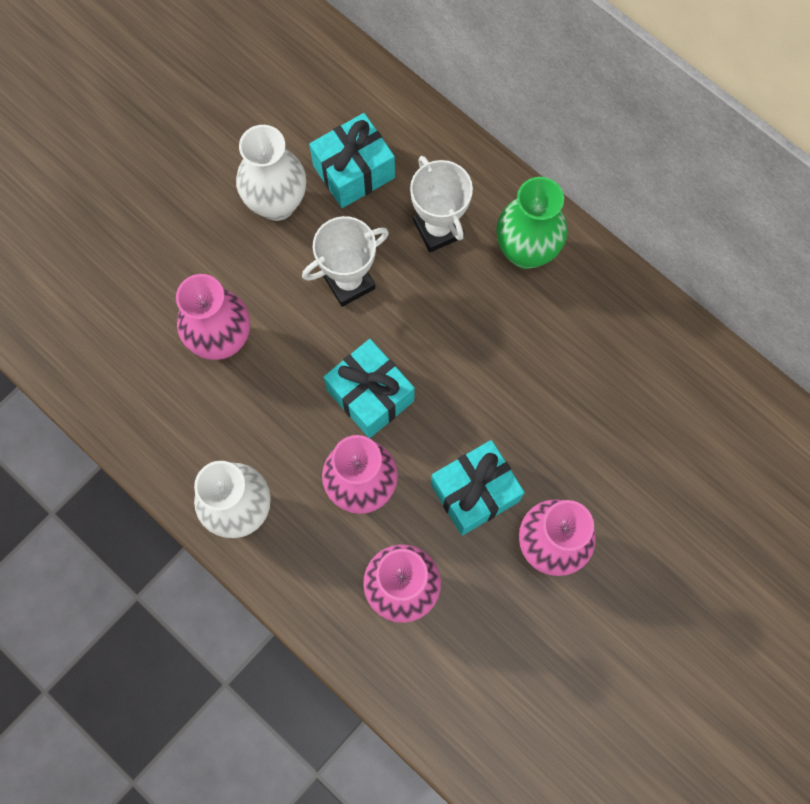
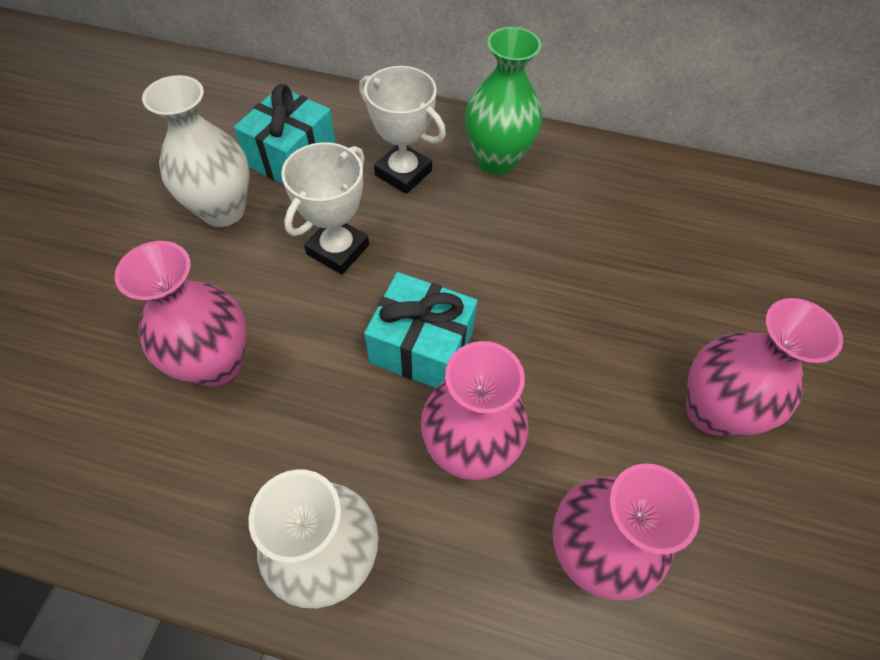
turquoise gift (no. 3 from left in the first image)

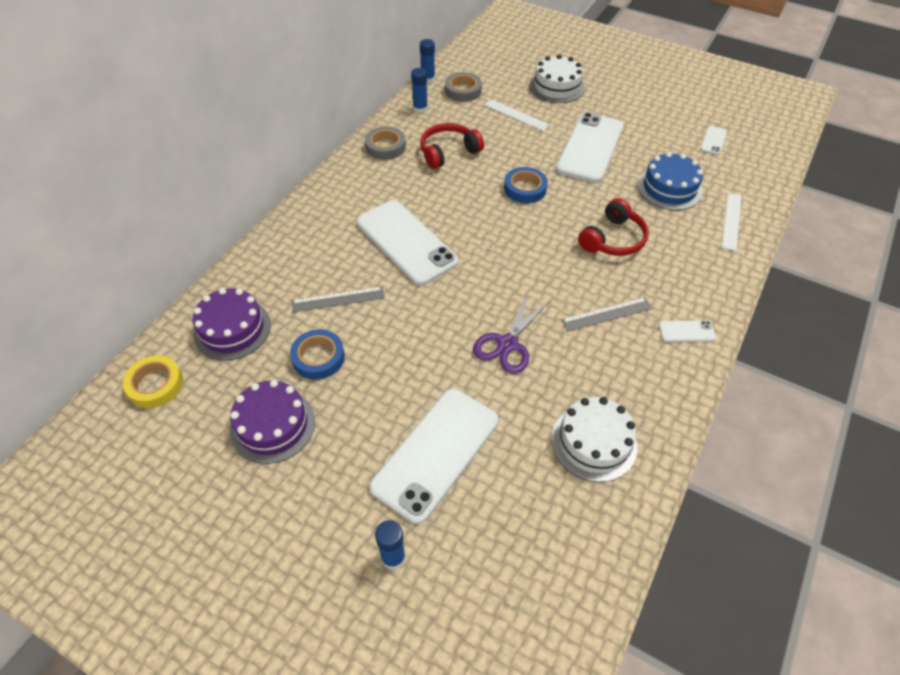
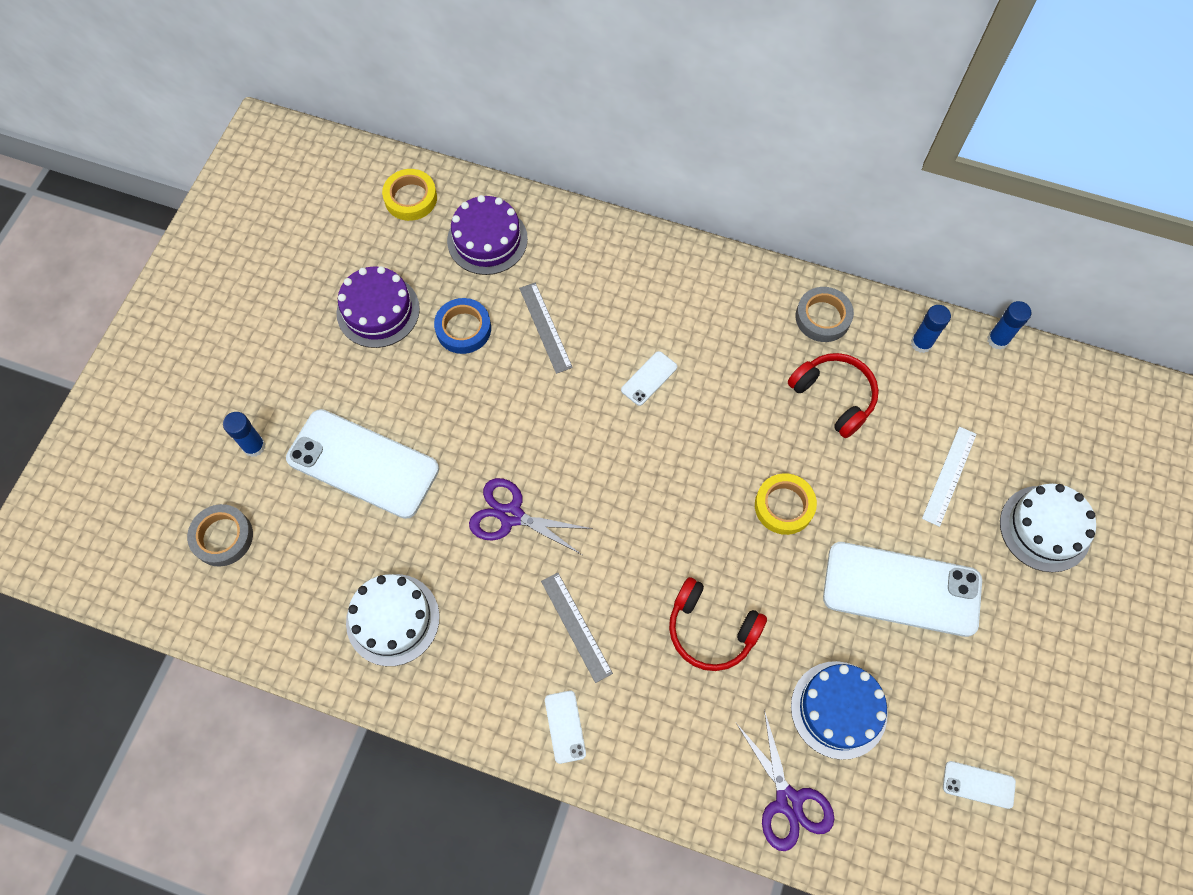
grey tape (no. 1 from left); purple scissors (no. 2 from left); yellow tape (no. 2 from left); white phone (no. 3 from left)

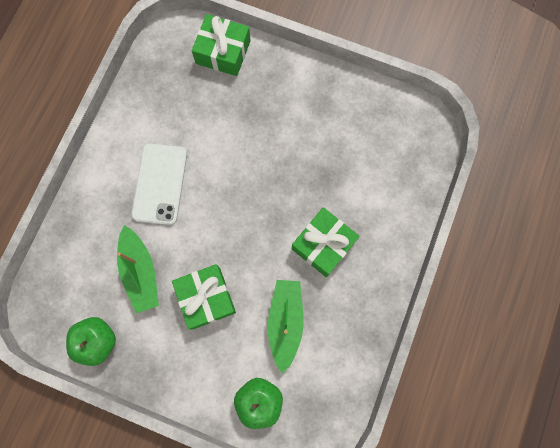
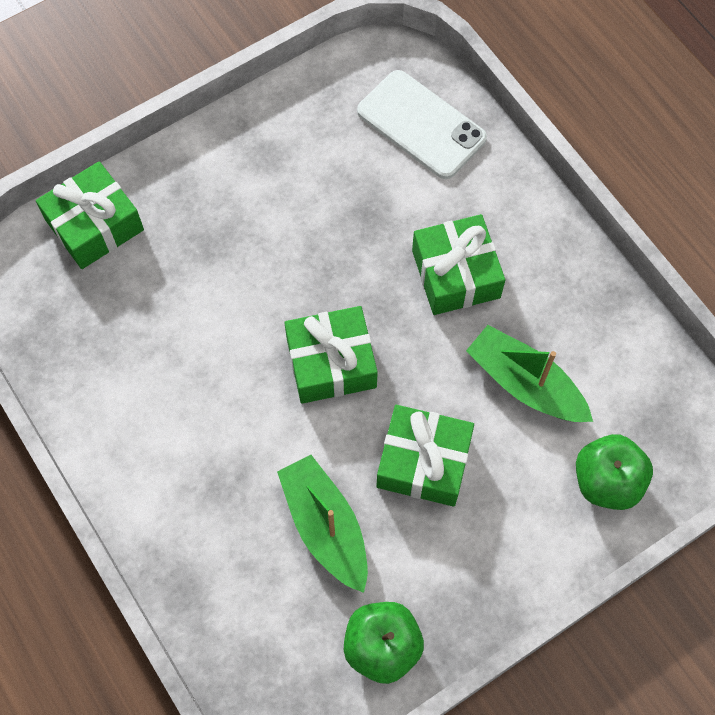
green gift (no. 2 from left); white phone; green boat (no. 1 from left)

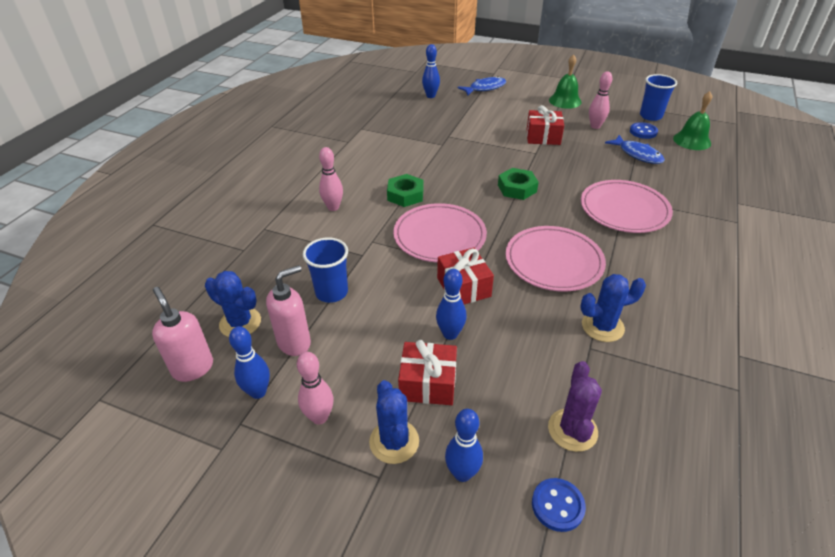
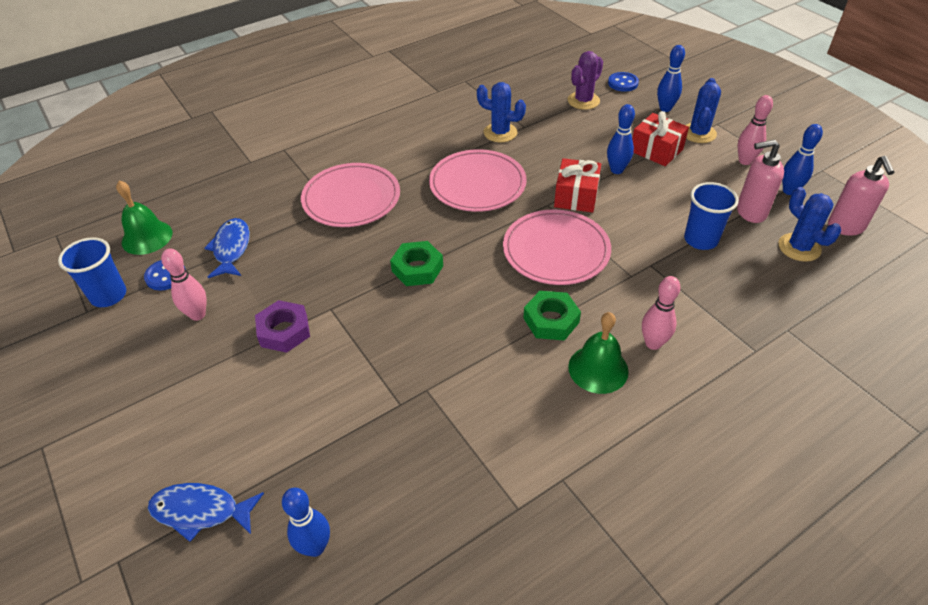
green bell (no. 2 from left); purple nut

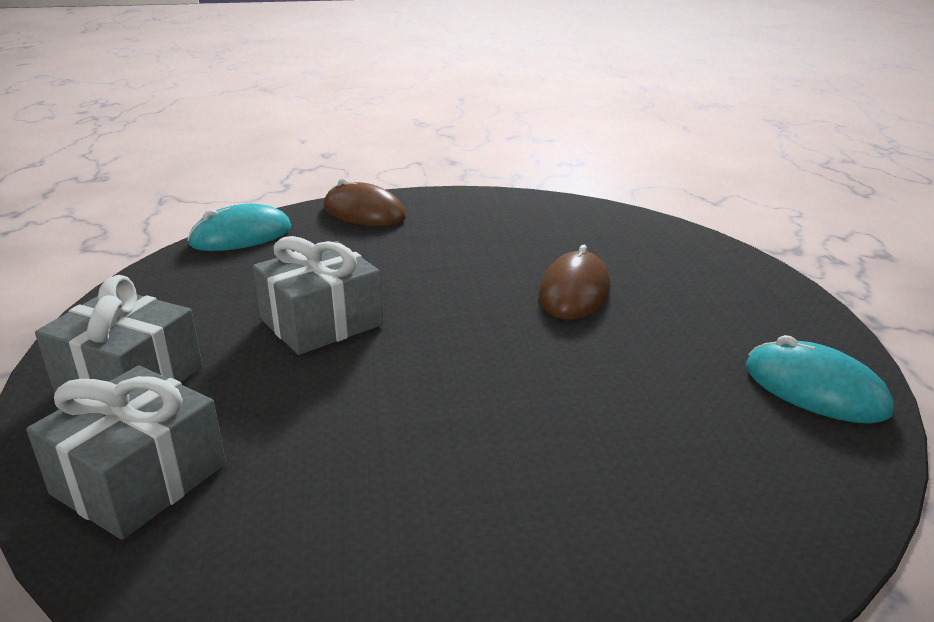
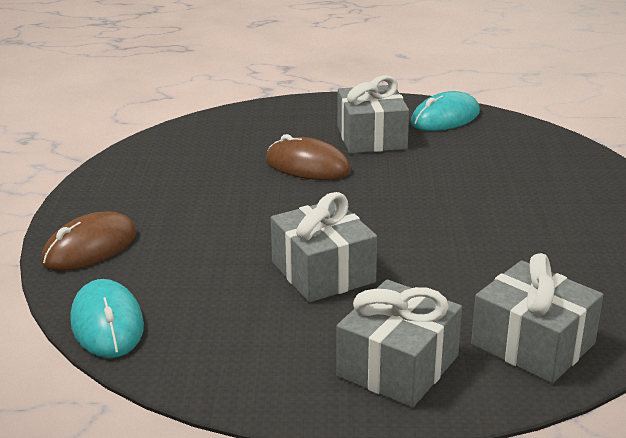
grey gift (no. 2 from left)

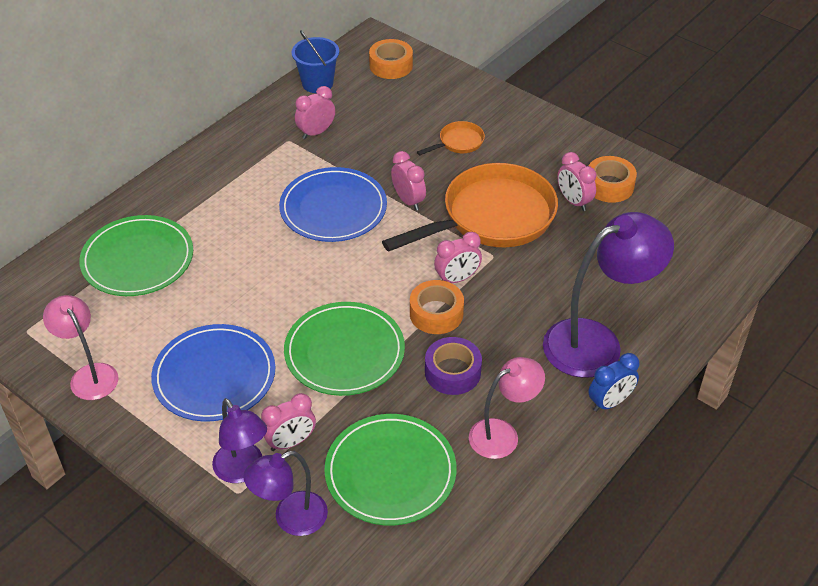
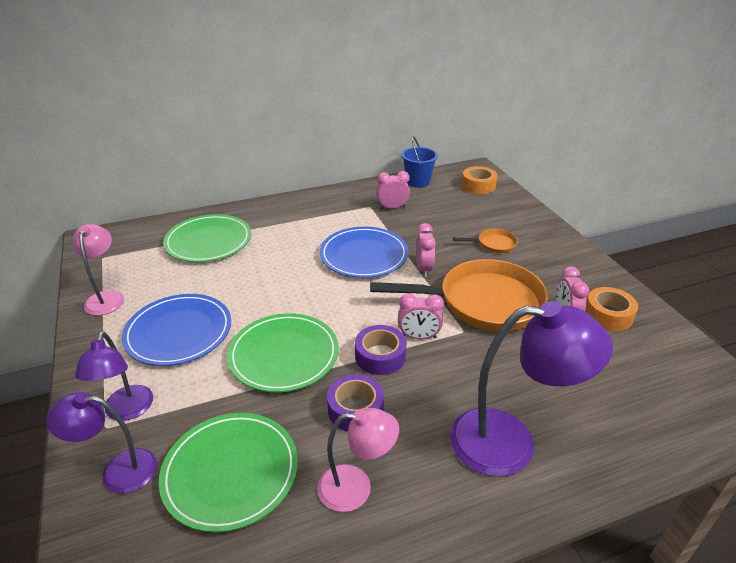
pink clock (no. 1 from left in the first image); blue clock; purple tape (no. 2 from left)

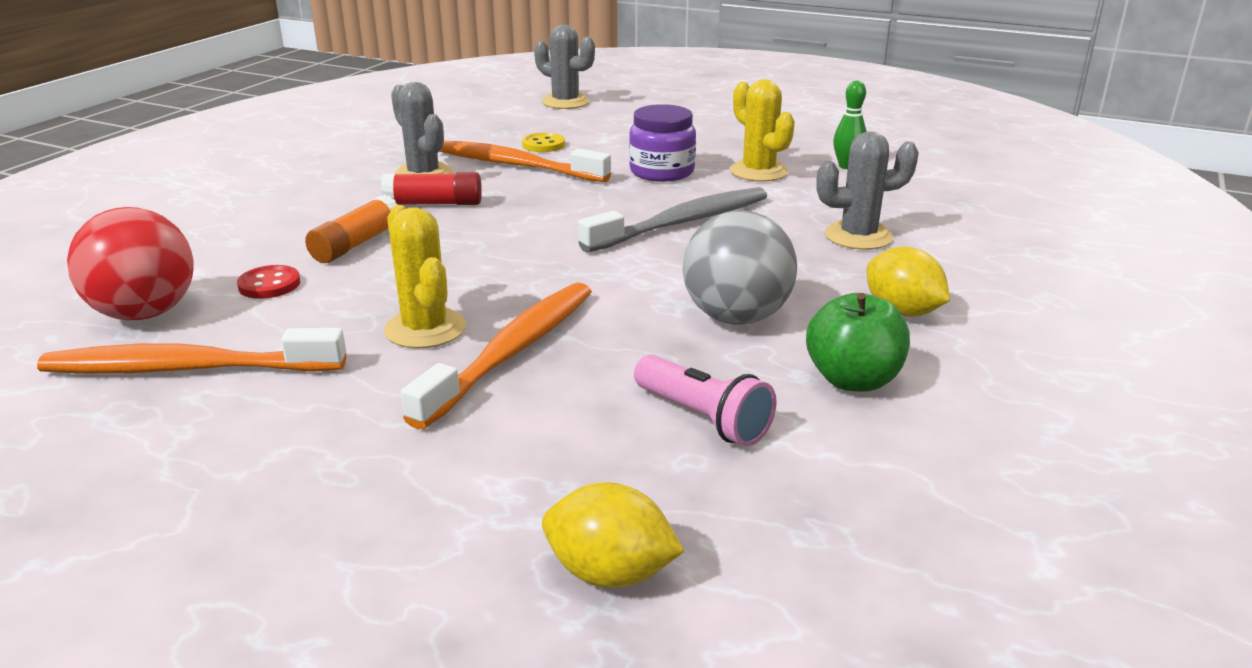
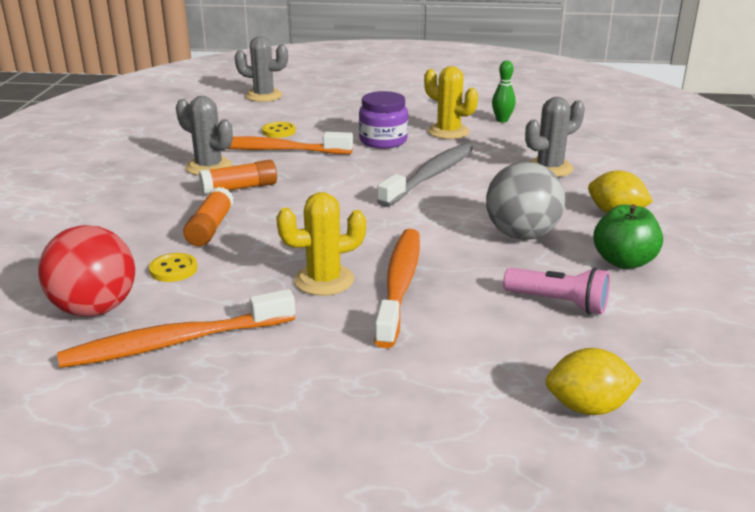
yellow button (no. 1 from left); orange glue stick (no. 2 from left); yellow cactus (no. 1 from left)

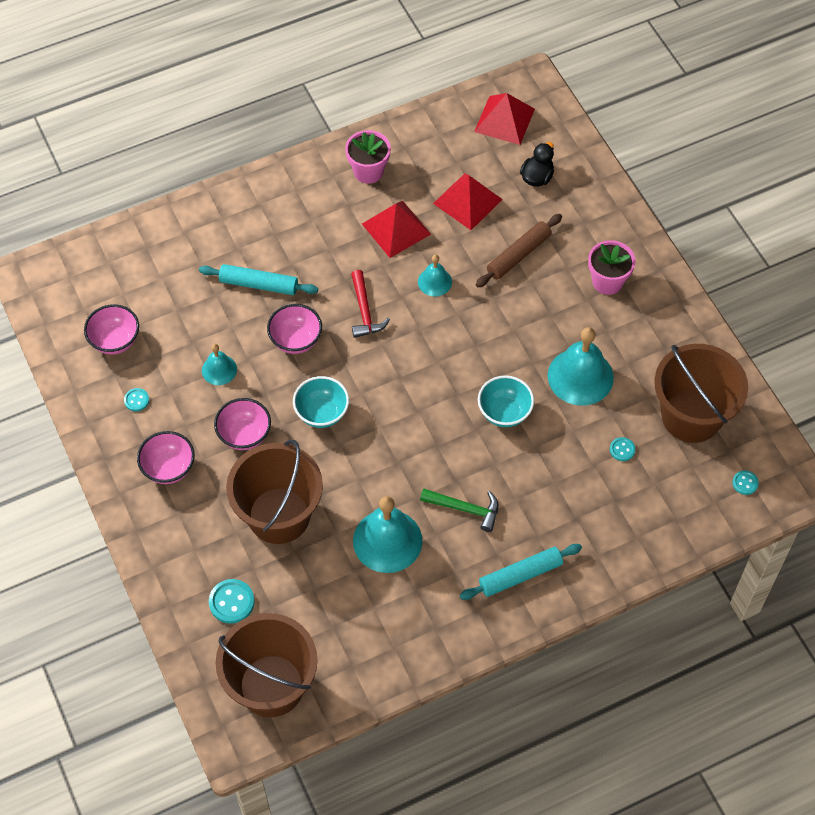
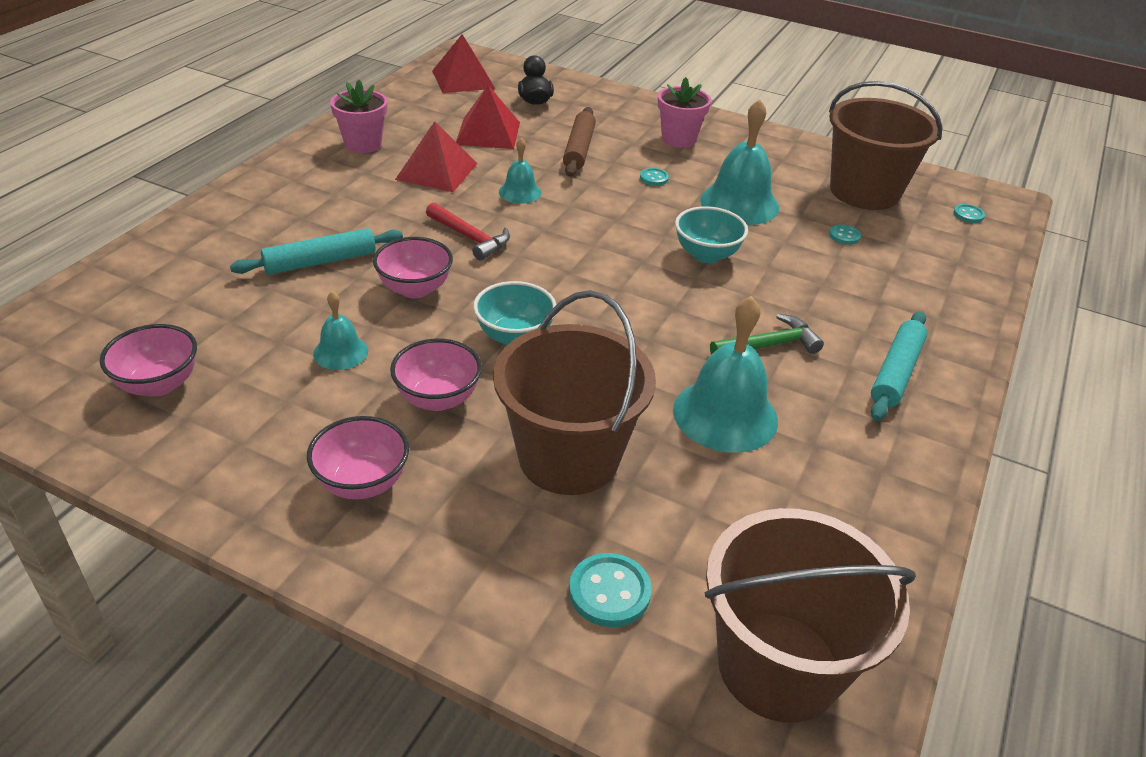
turquoise button (no. 2 from left)

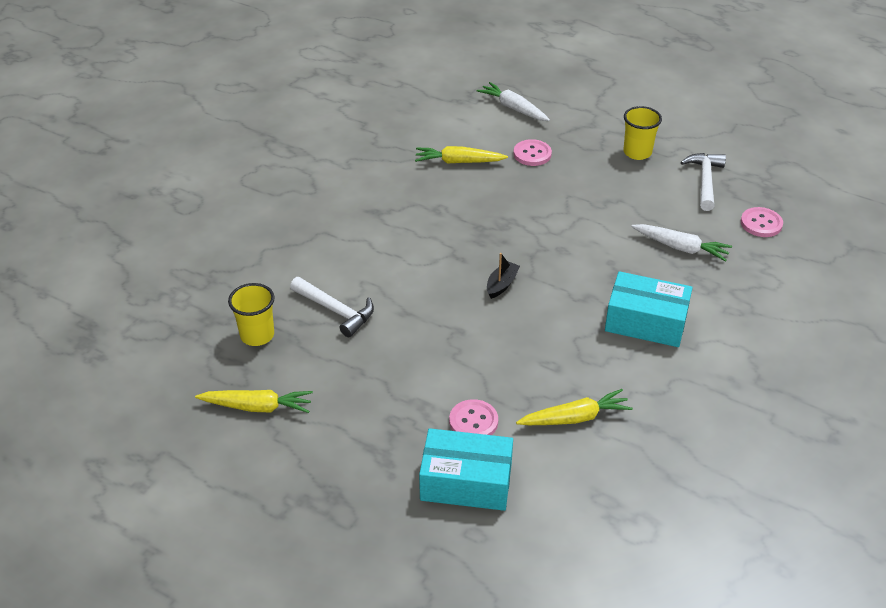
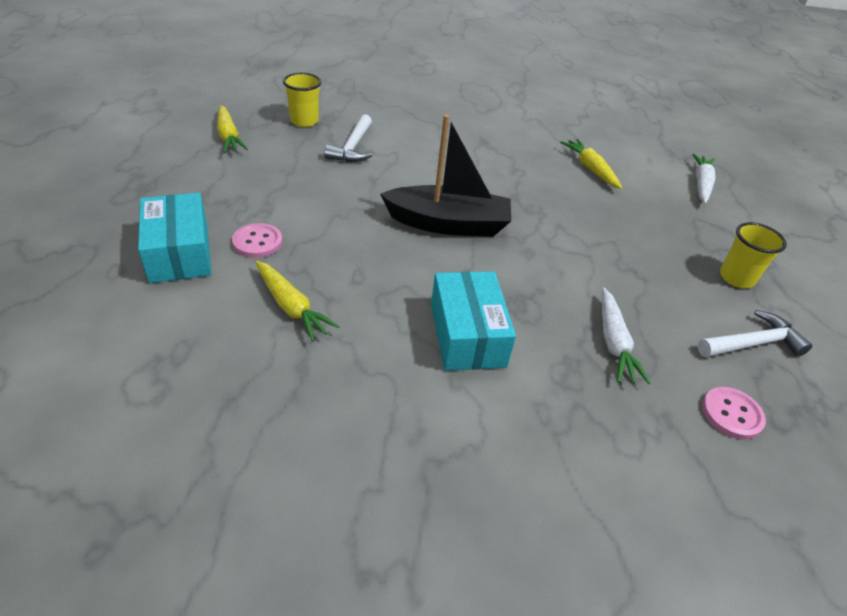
pink button (no. 2 from left in the first image); black boat

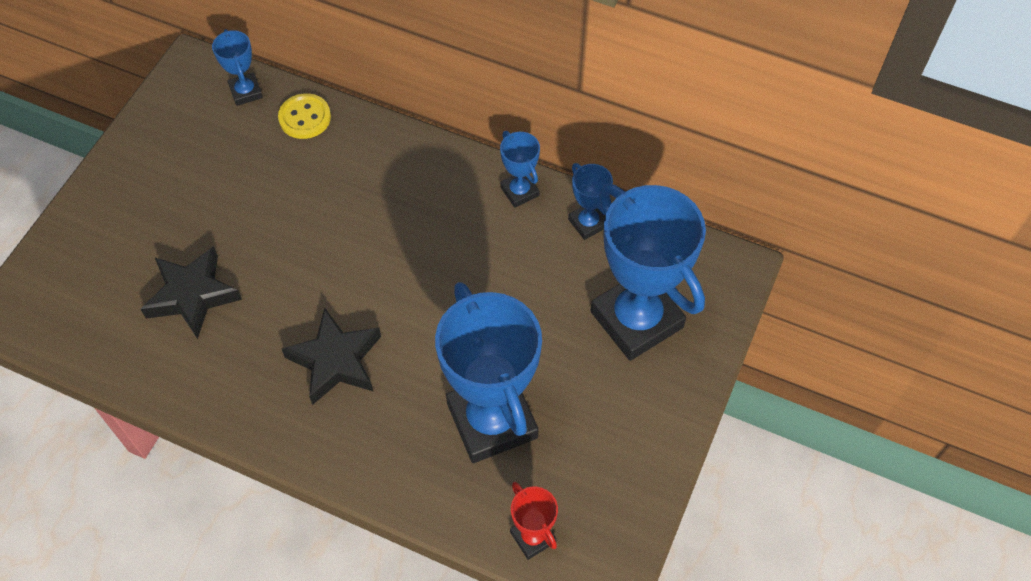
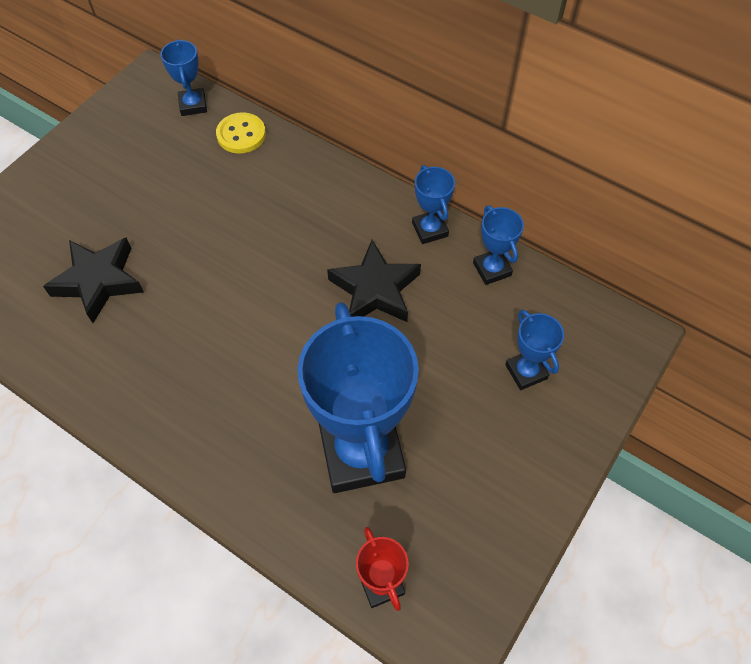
black star (no. 2 from left); blue trophy (no. 5 from left)

